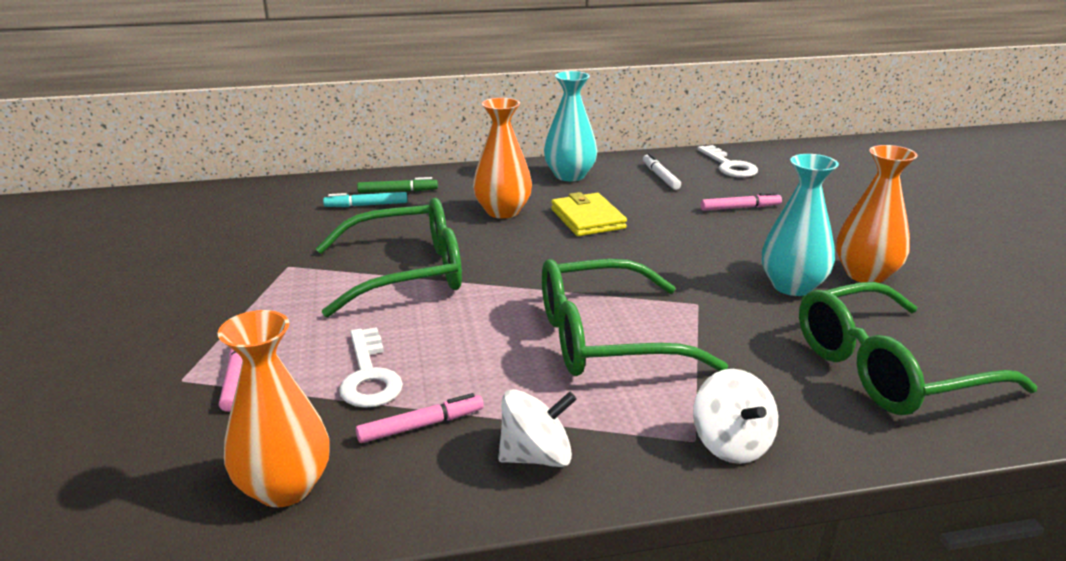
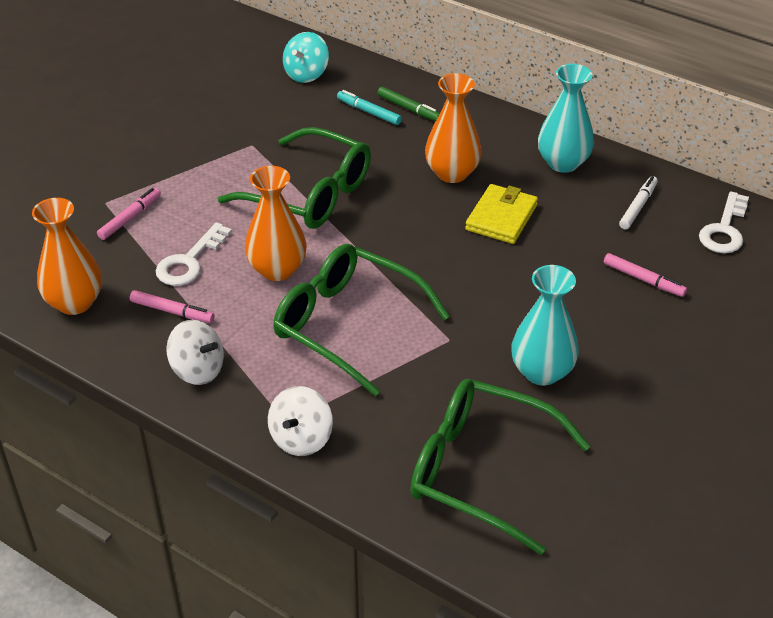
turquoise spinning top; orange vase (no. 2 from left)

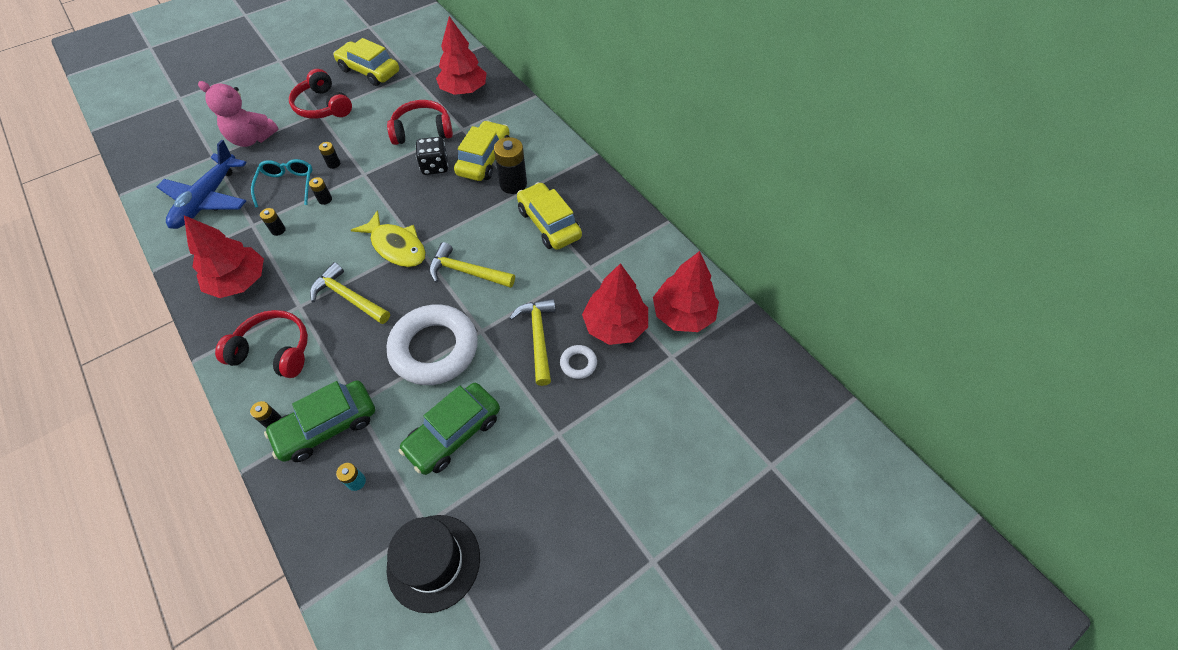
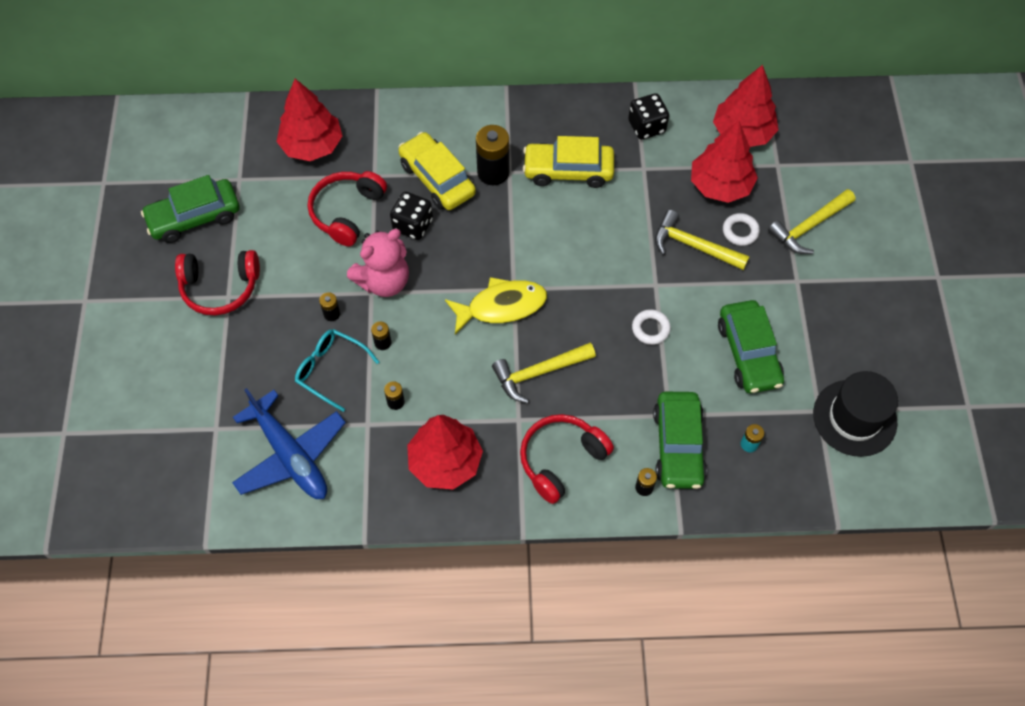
black dice (no. 2 from left); pink teddy bear; yellow hammer (no. 3 from left); green car (no. 1 from left); white ring (no. 1 from left)

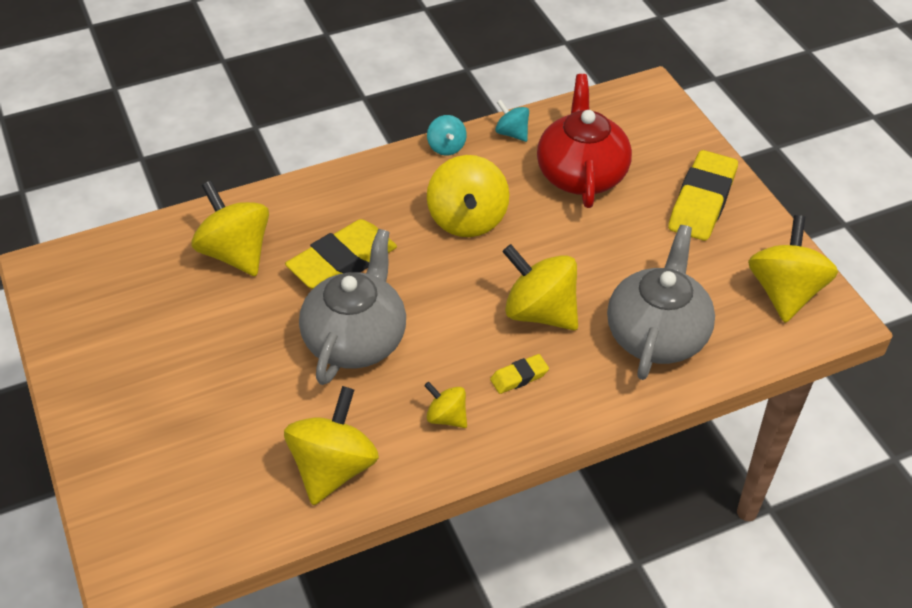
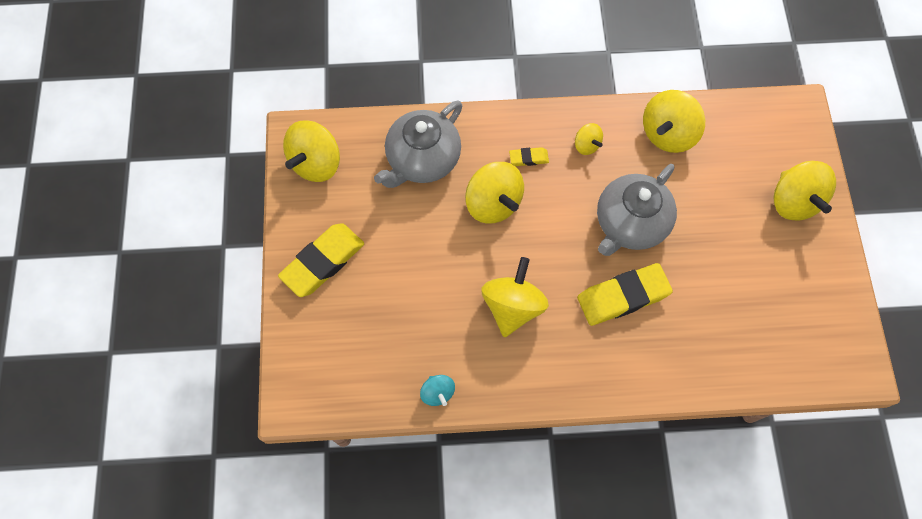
turquoise spinning top (no. 1 from left in the first image); red teapot; yellow spinning top (no. 6 from left)

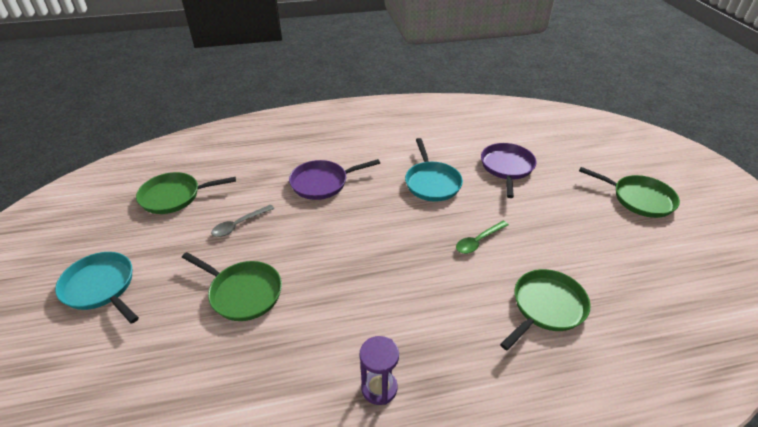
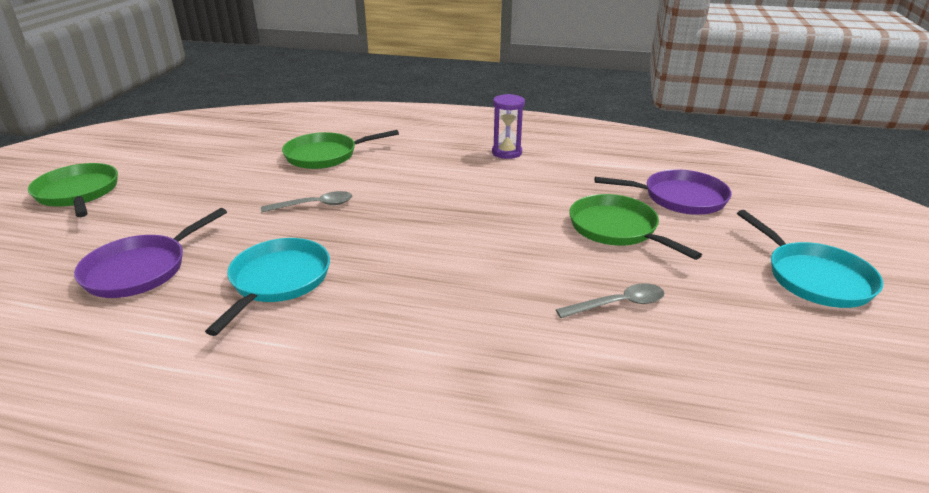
green pan (no. 1 from left in the first image); purple pan (no. 2 from left); grey spoon (no. 1 from left)

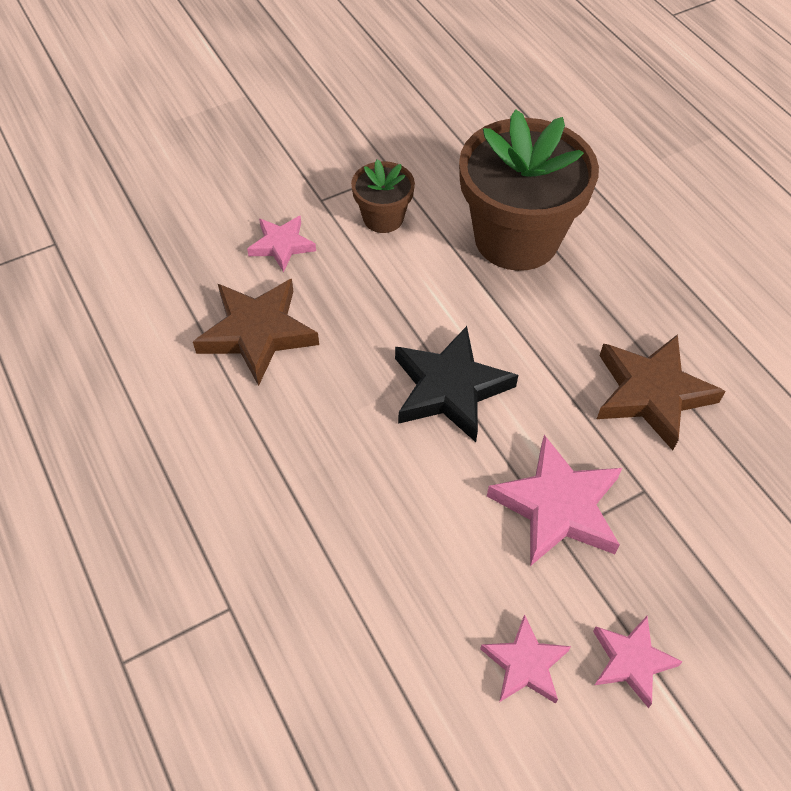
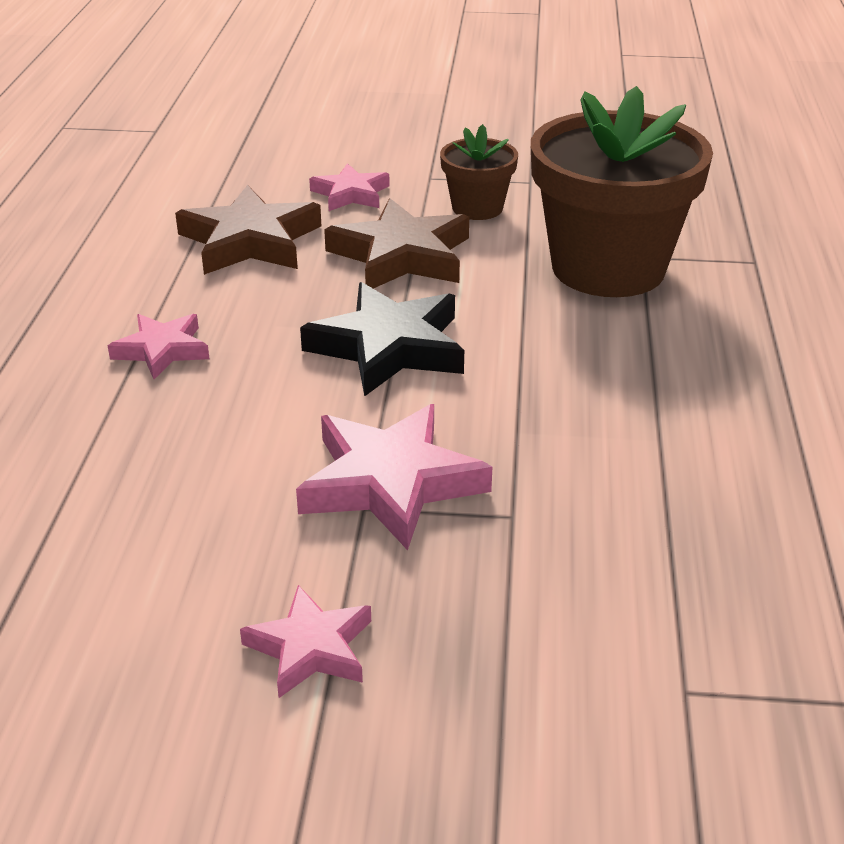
pink star (no. 1 from left); brown star (no. 2 from left)

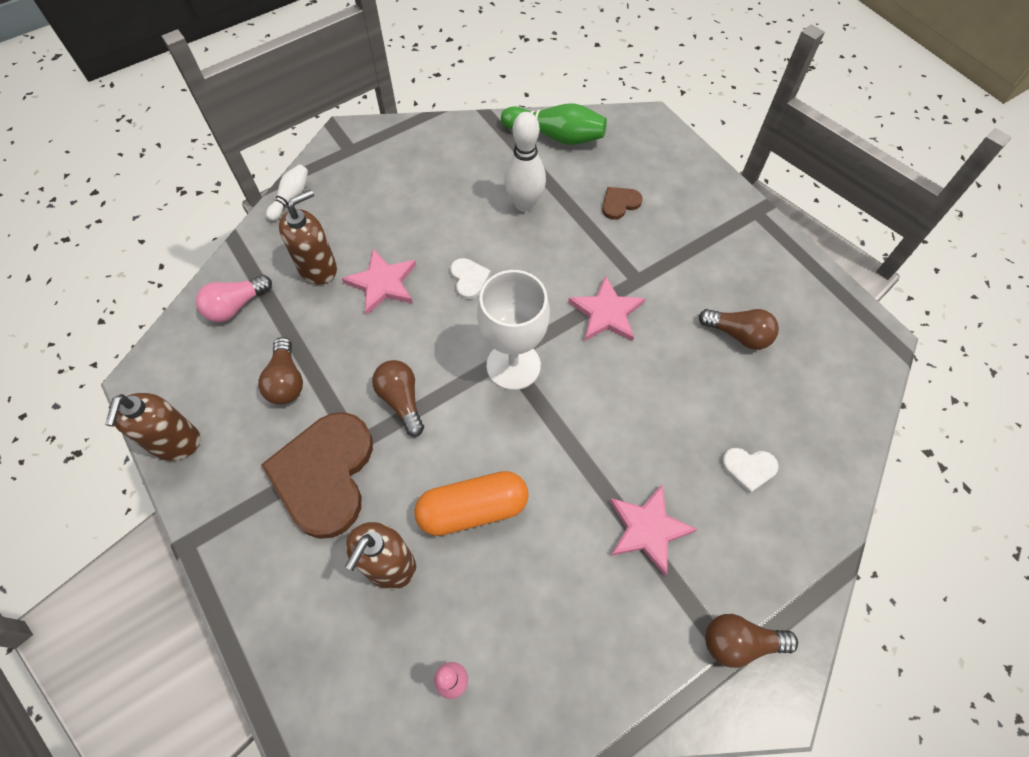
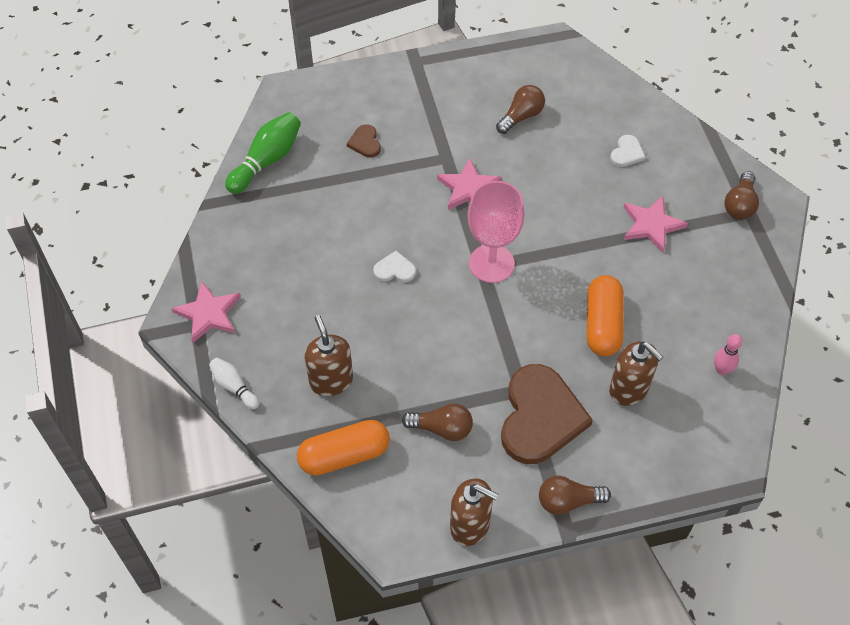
white bowling pin (no. 2 from left in the first image); pink star (no. 1 from left); brown light bulb (no. 3 from left); orange capsule (no. 1 from left); pink goblet; brown heart (no. 2 from left)

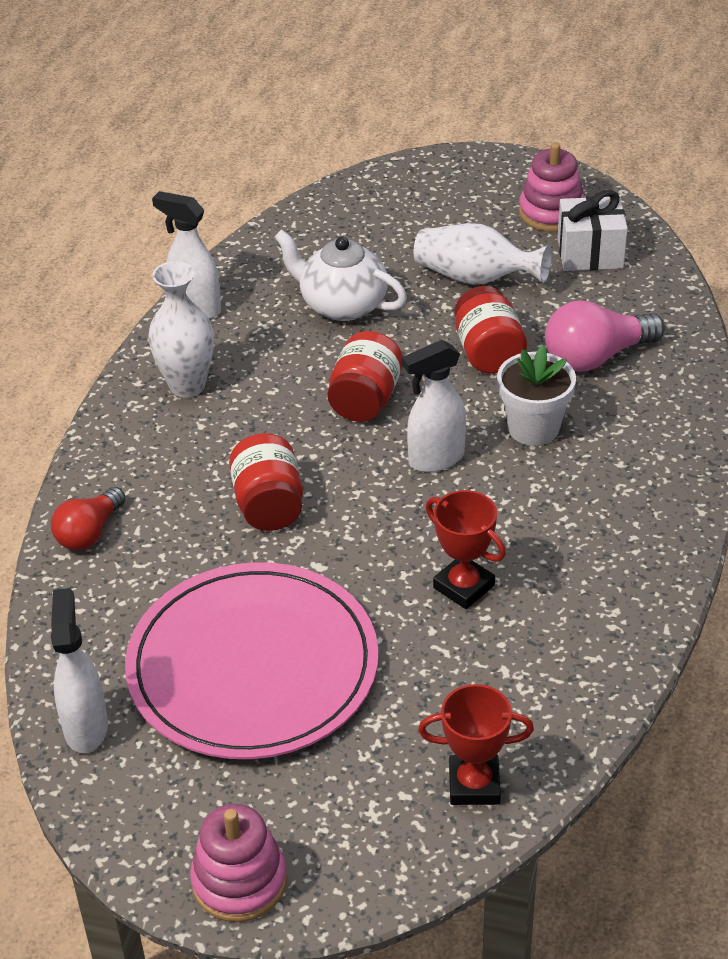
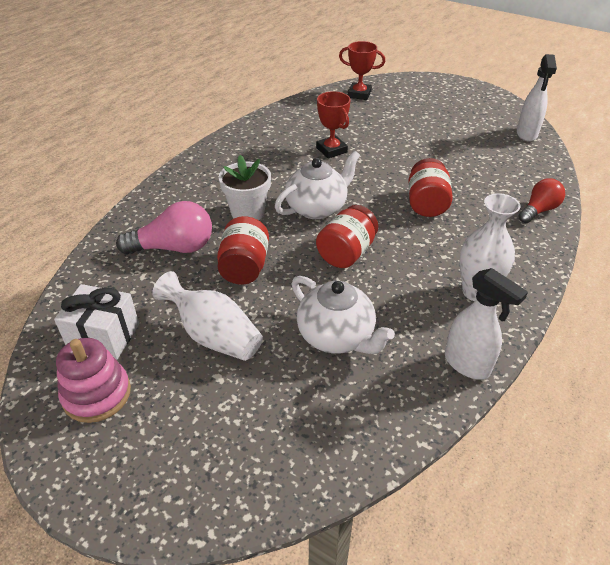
pink plate; pink stacking toy (no. 1 from left in the first image); white teapot (no. 1 from left)

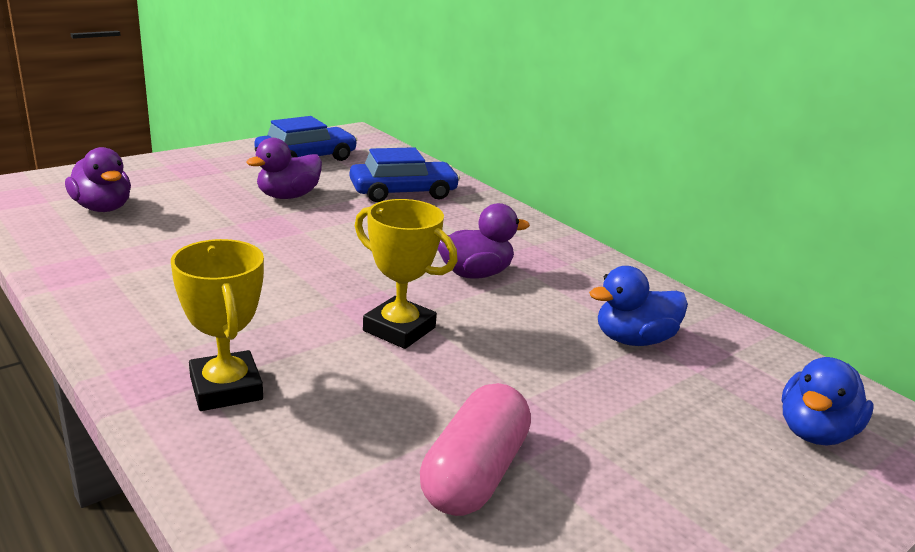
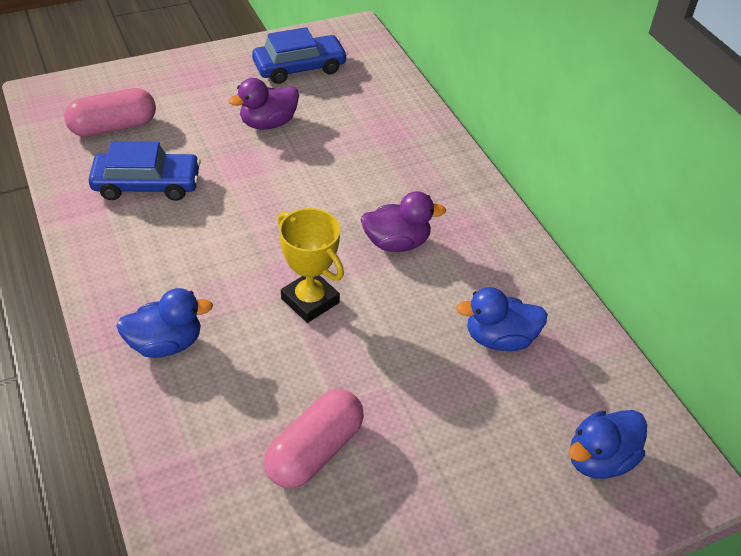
blue car (no. 1 from left); pink capsule (no. 1 from left); blue duck (no. 1 from left)

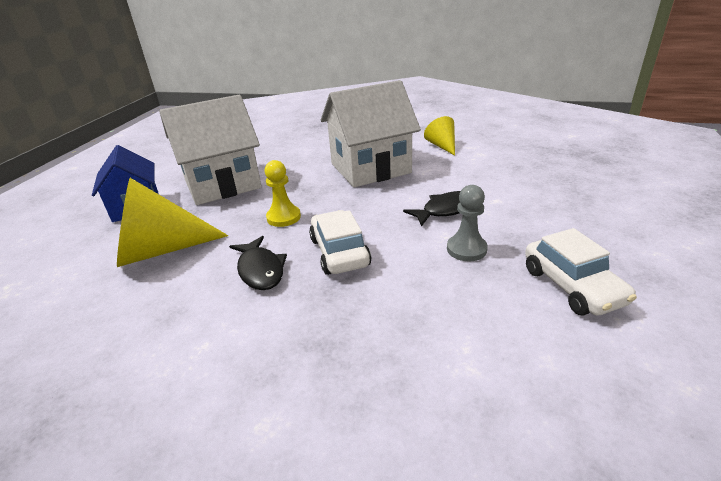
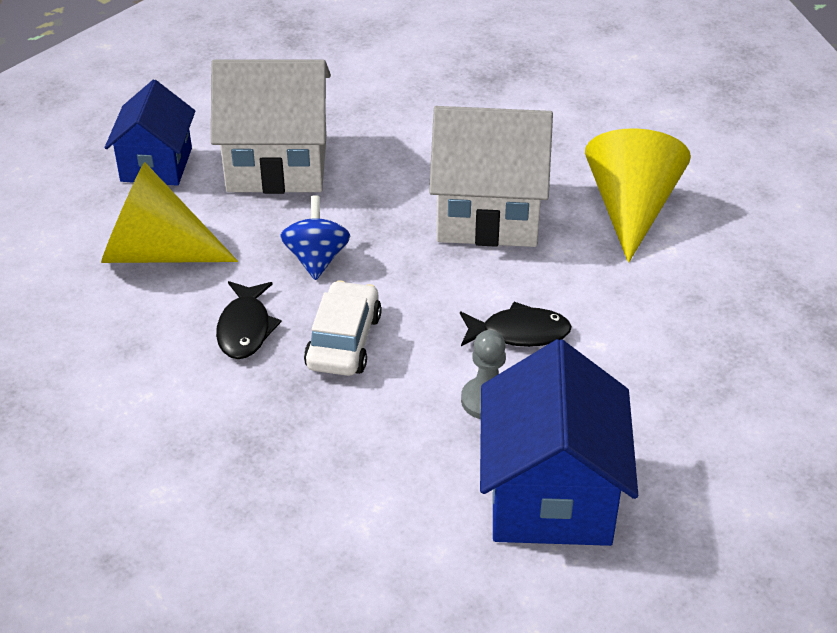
blue spinning top; blue house (no. 2 from left); yellow cone (no. 2 from left)

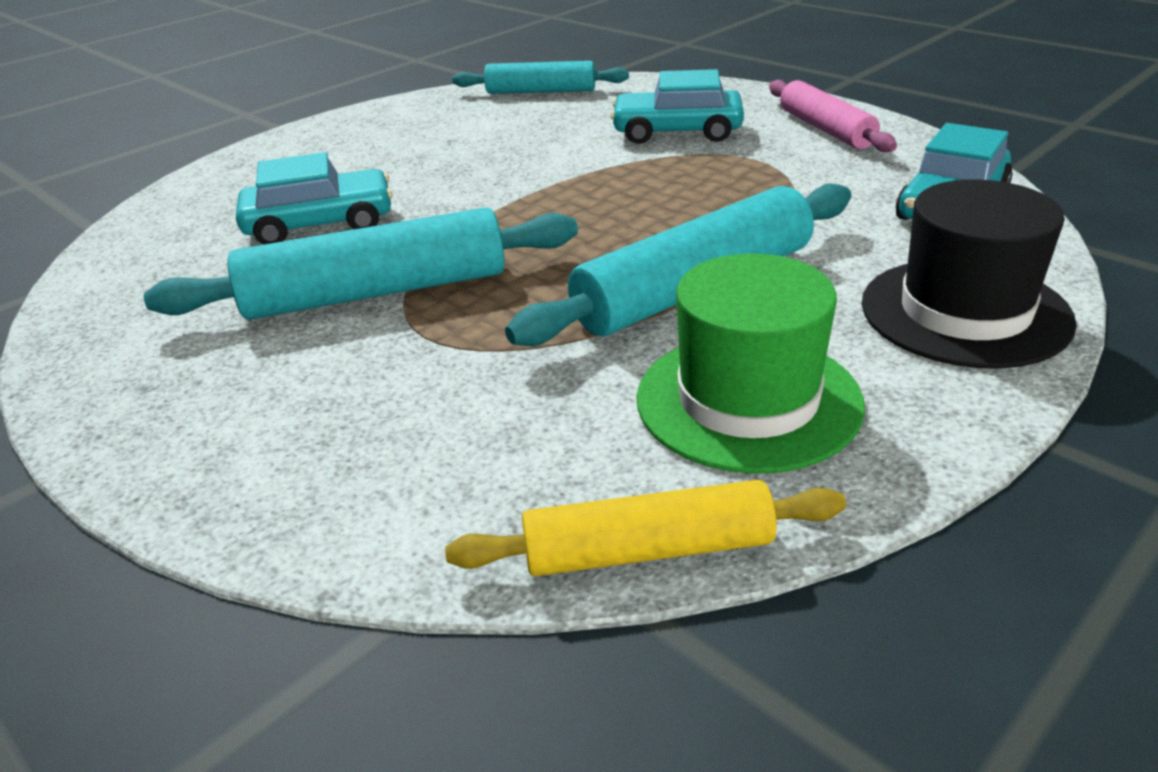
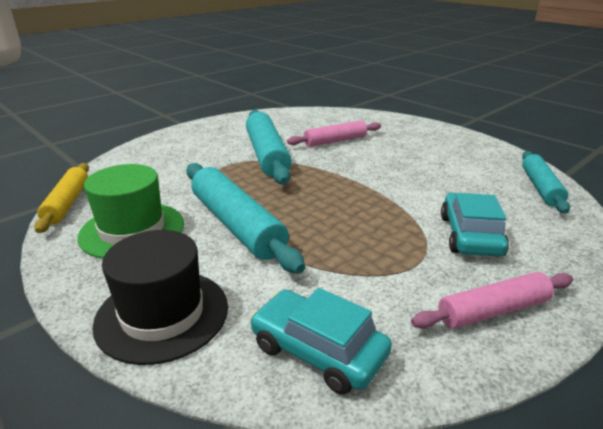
pink rolling pin (no. 1 from left)

